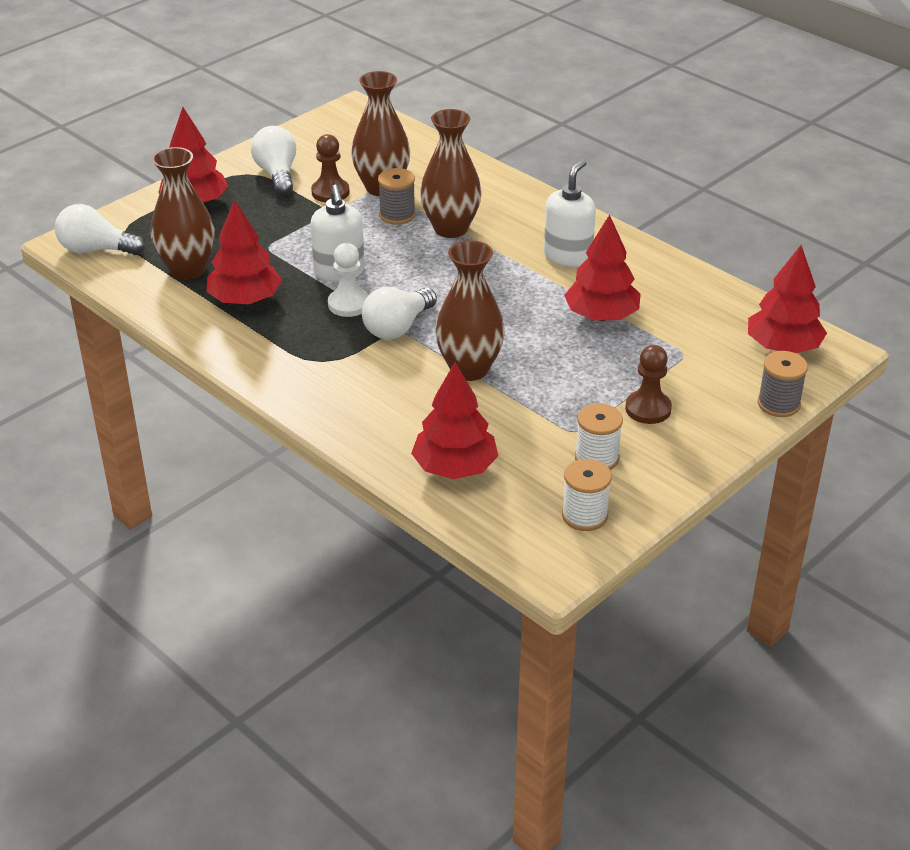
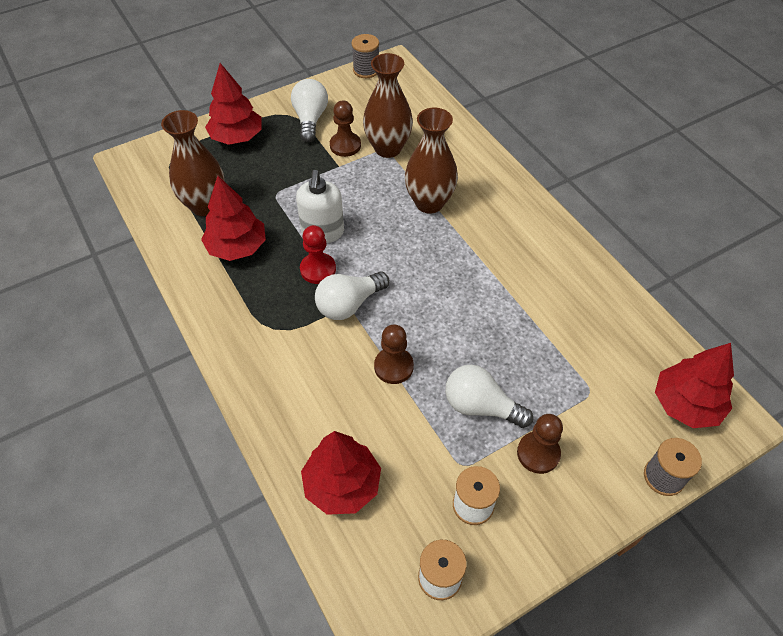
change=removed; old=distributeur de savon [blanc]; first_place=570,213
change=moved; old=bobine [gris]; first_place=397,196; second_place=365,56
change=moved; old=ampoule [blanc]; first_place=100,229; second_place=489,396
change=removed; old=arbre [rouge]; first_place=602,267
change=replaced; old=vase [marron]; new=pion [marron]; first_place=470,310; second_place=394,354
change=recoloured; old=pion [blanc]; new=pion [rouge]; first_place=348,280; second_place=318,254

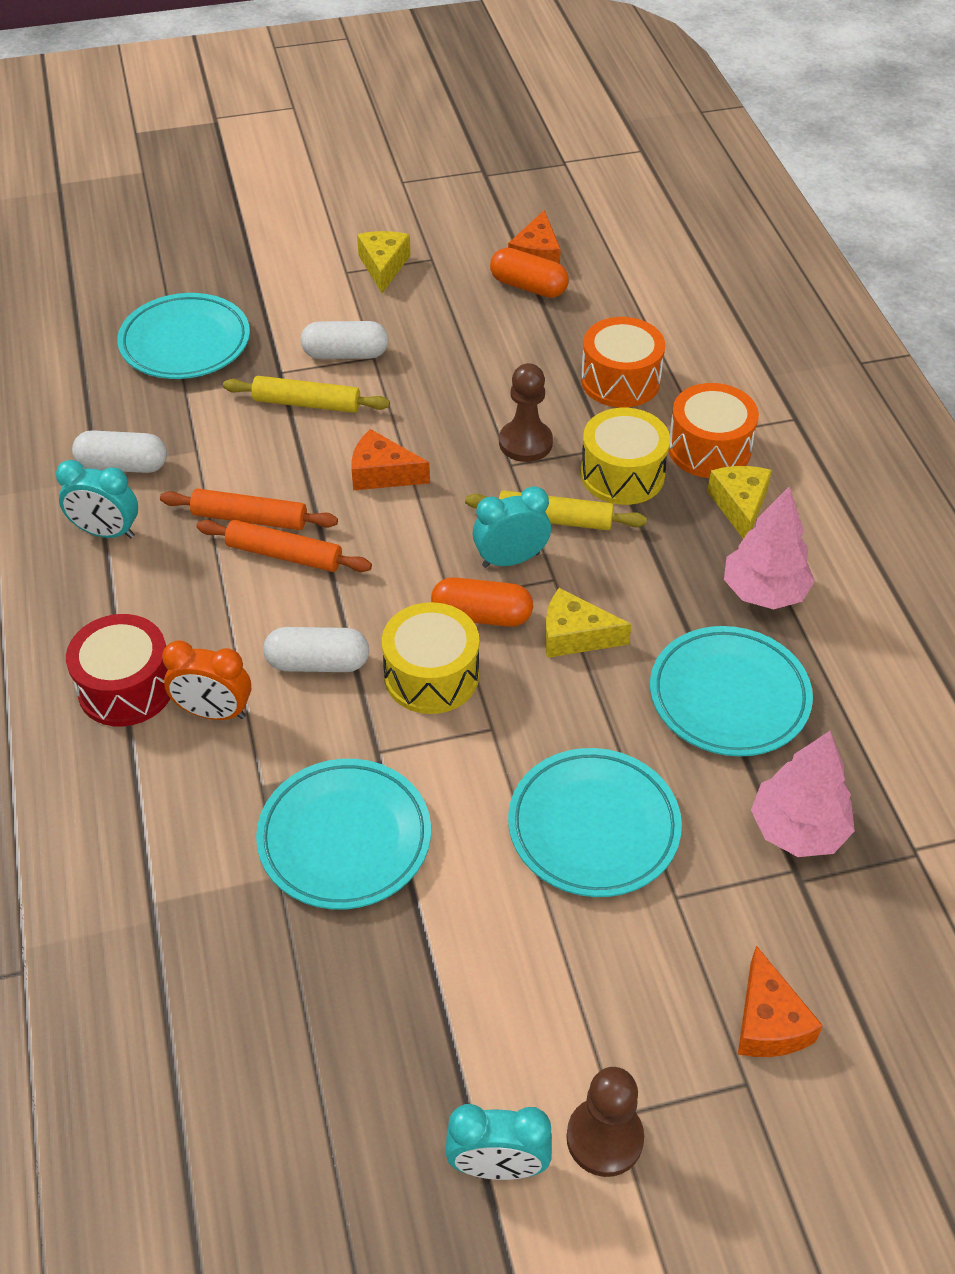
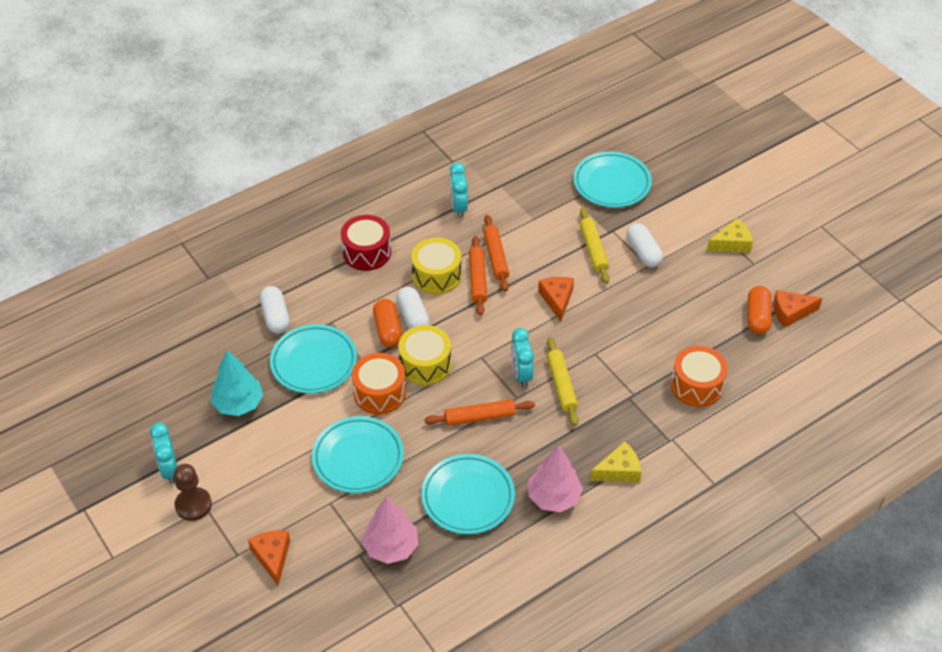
change=removed; old=pion [marron]; first_place=526,412
change=moved; old=tambour [orange]; first_place=713,430; second_place=379,383
change=moved; old=tambour [jaune]; first_place=625,456; second_place=436,266
change=moved; old=gélule [blanc]; first_place=119,451; second_place=275,310
change=turned; old=réveil [turquoise]; first_place=512,527; second_place=522,357; degrees=-150
change=moved; old=gélule [orange]; first_place=482,602; second_place=387,323
change=replaced; old=fromage [jaune]; new=rouleau à pâtisserie [orange]; first_place=588,623; second_place=480,412
change=removed; old=réveil [orange]; first_place=206,680
change=turned; old=fromage [orange]; first_place=780,1001; second_place=269,557; degrees=105
change=added; new=arbre [turquoise]; second_place=237,383

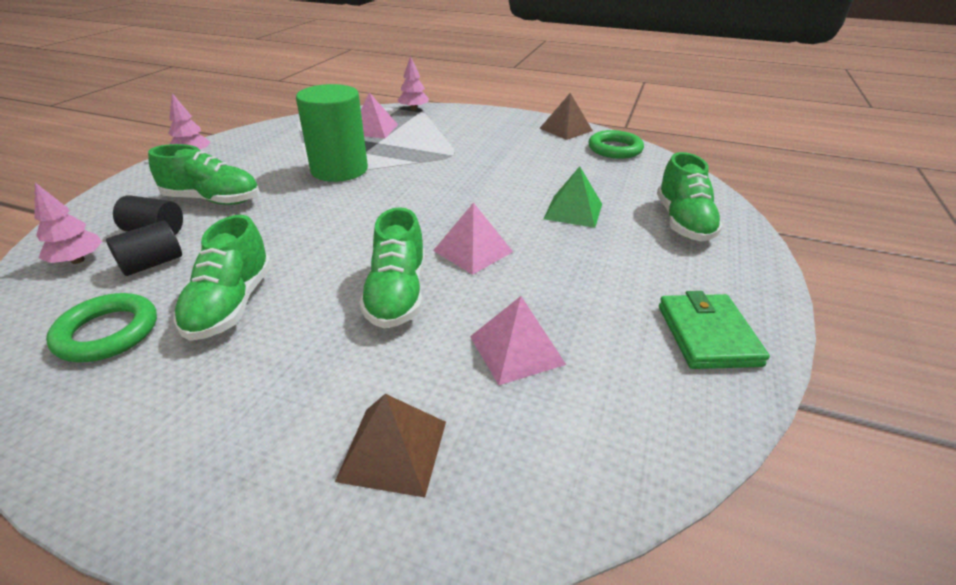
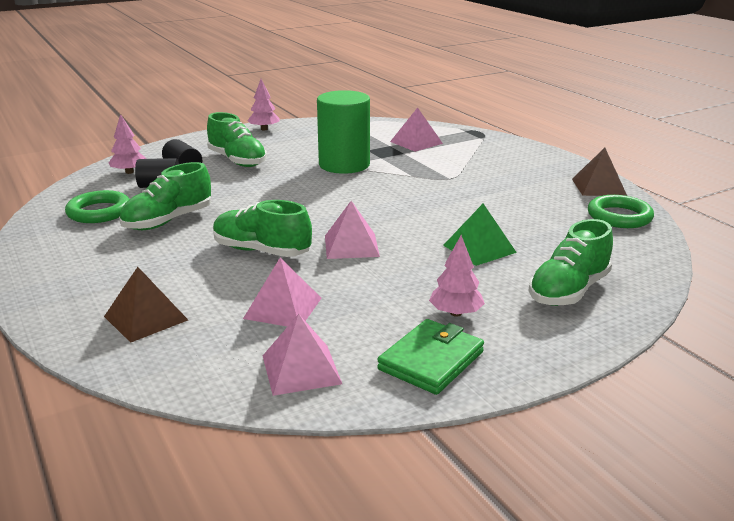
change=moved; old=arbre [rose]; first_place=413,83; second_place=457,276
change=turned; old=chaussure [vert]; first_place=392,267; second_place=262,228; degrees=75
change=added; new=pyramide [rose]; second_place=302,355

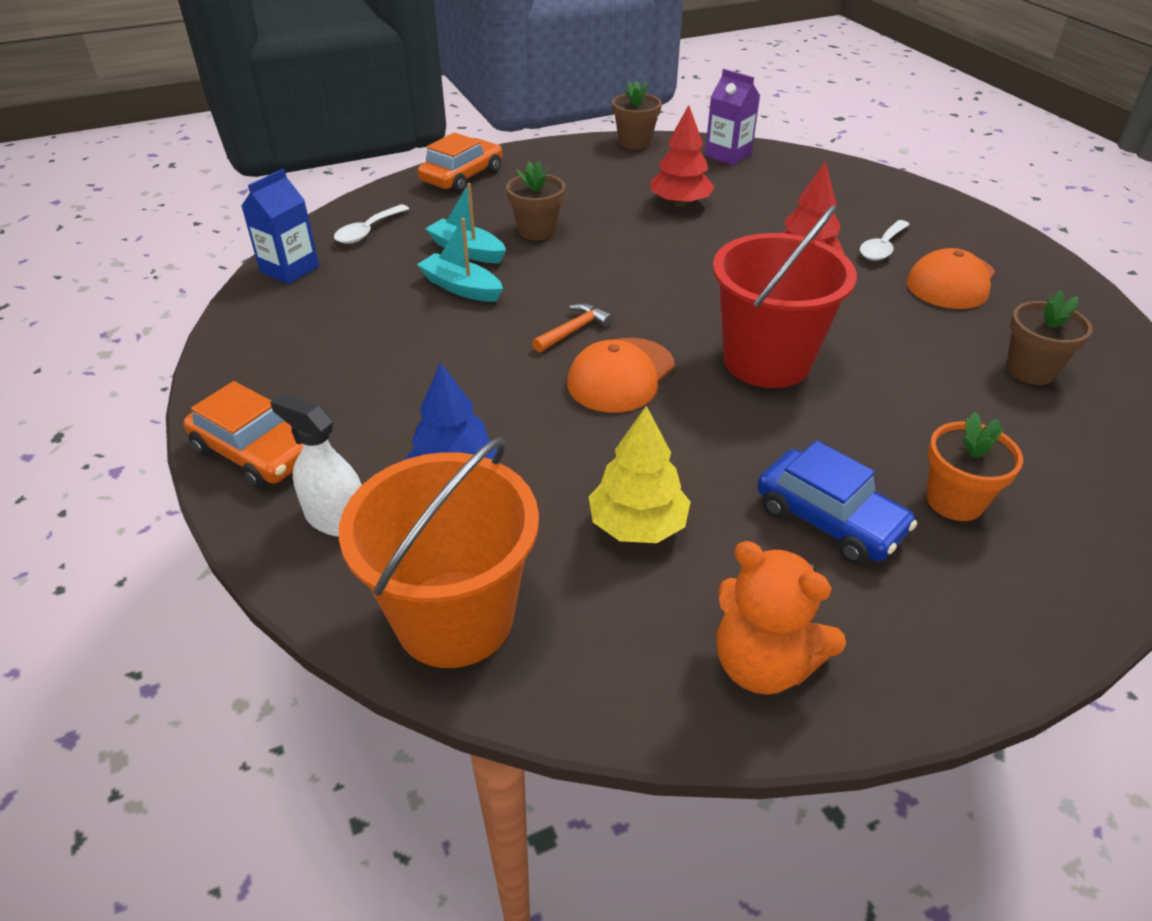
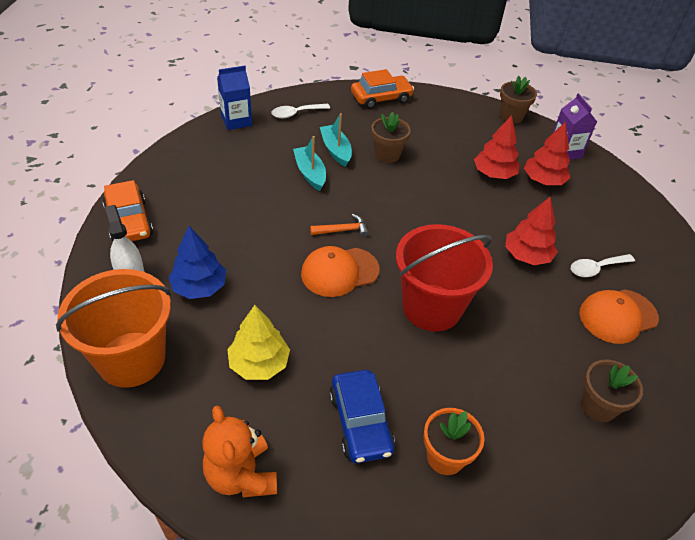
change=added; new=arbre [rouge]; second_place=547,153

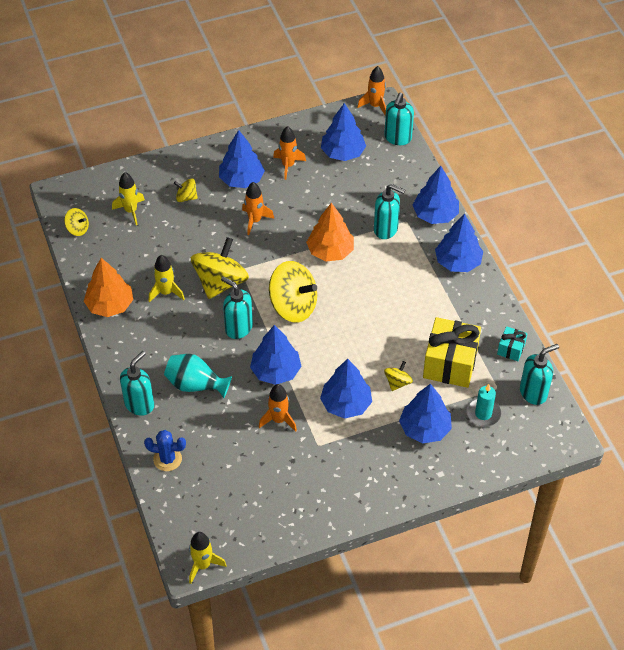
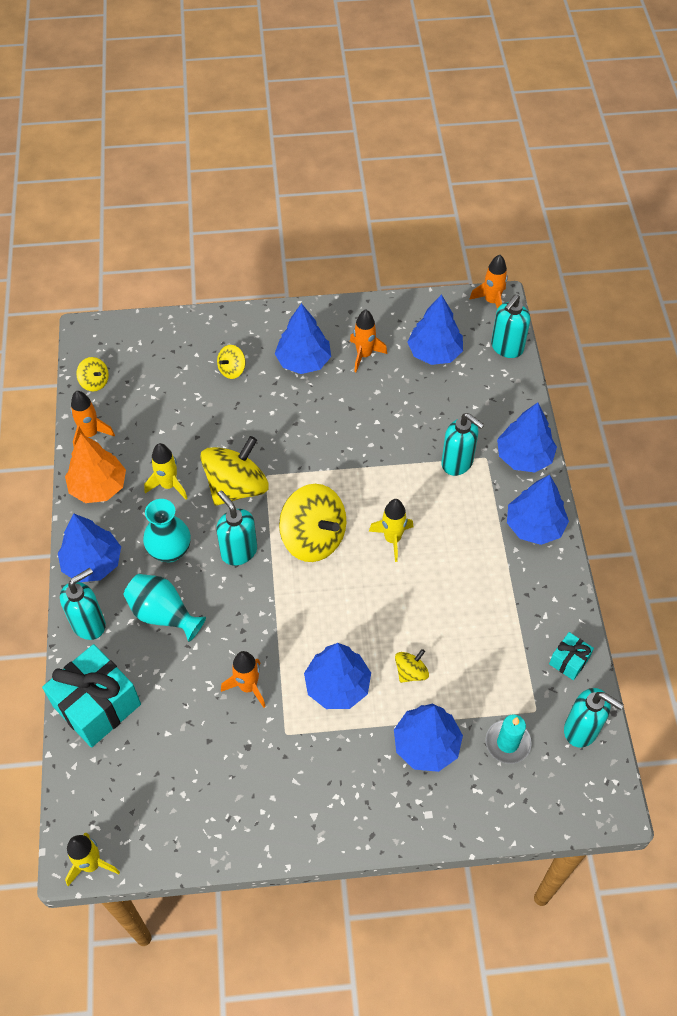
change=moved; old=fusée [jaune]; first_place=128,198; second_place=391,530
change=turned; old=toupie [jaune]; first_place=186,190; second_place=231,362; degrees=-75
change=moved; old=fusée [orange]; first_place=258,208; second_place=93,419
change=removed; old=arbre [orange]; first_place=330,232
change=removed; old=cadeau [jaune]; first_place=452,352
change=moved; old=arbre [bleu]; first_place=275,355; second_place=89,548
change=turned; old=distributeur de savon [turquoise]; first_place=539,374; second_place=594,718; degrees=45
change=replaced; old=cactus [bleu]; new=cadeau [turquoise]; first_place=165,450; second_place=91,695
change=added; new=vase [turquoise]; second_place=167,530

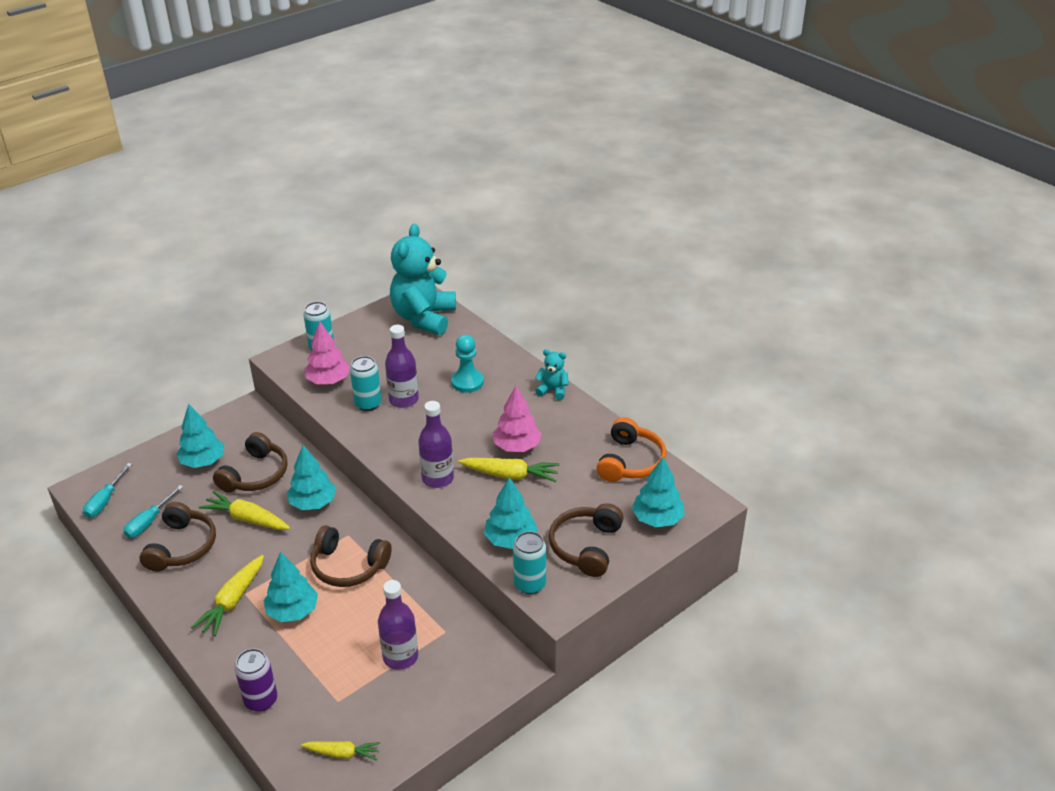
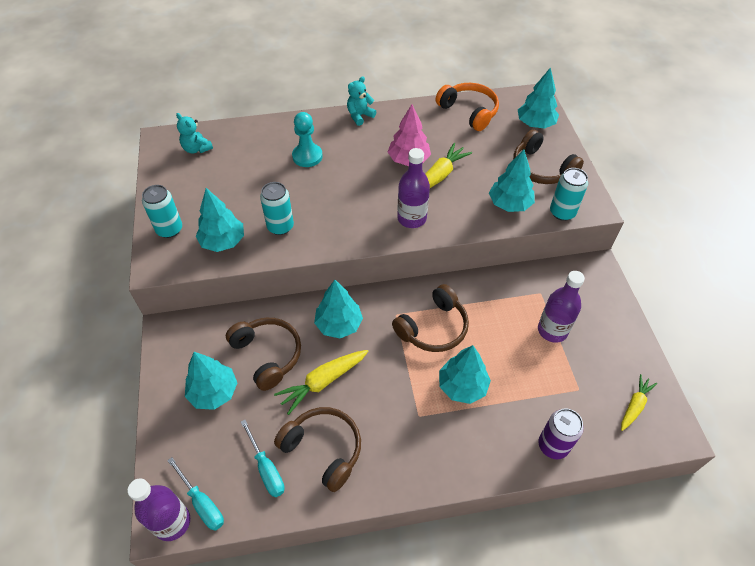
change=resized; old=ours en peluche [turquoise]; first_place=423,279; second_place=194,133; factor=0.44
change=recoloured; old=arbre [rose]; new=arbre [turquoise]; first_place=327,352; second_place=220,220
change=moved; old=bouteille [violet]; first_place=402,366; second_place=159,509
change=removed; old=carotte [jaune]; first_place=227,595

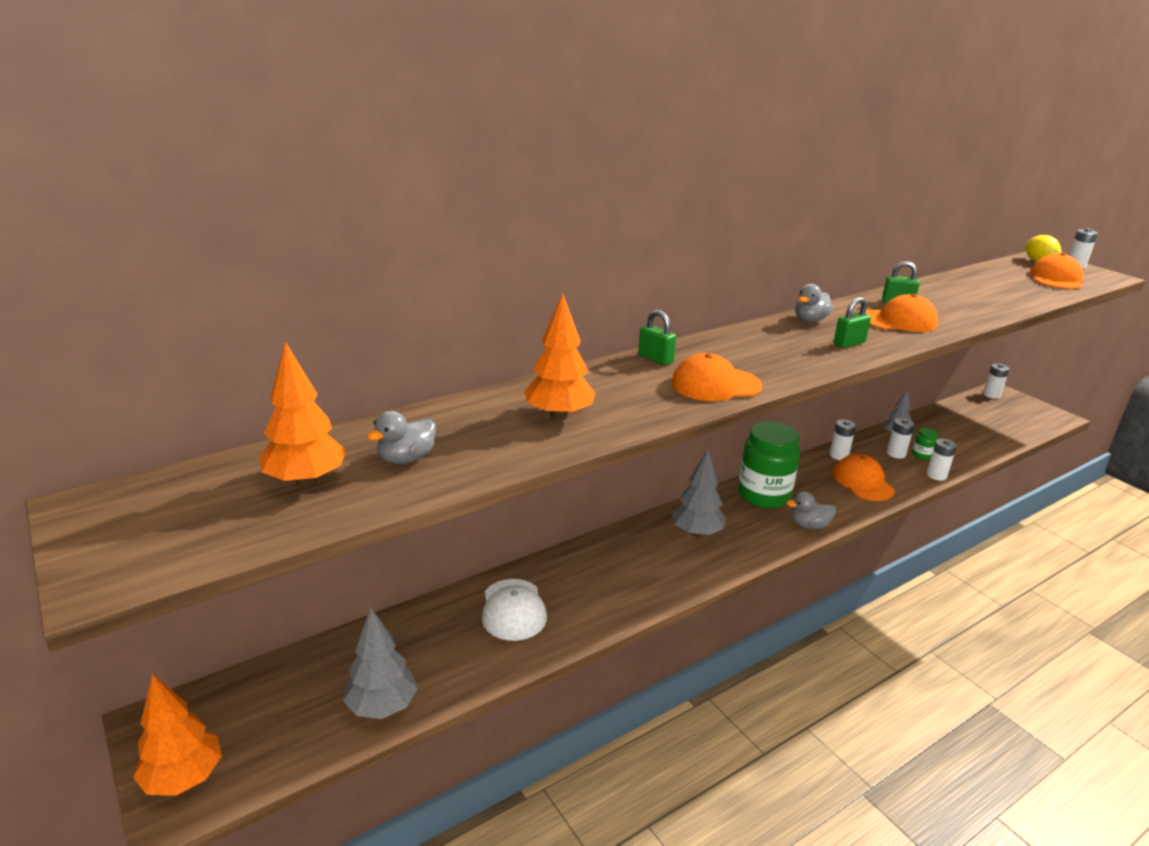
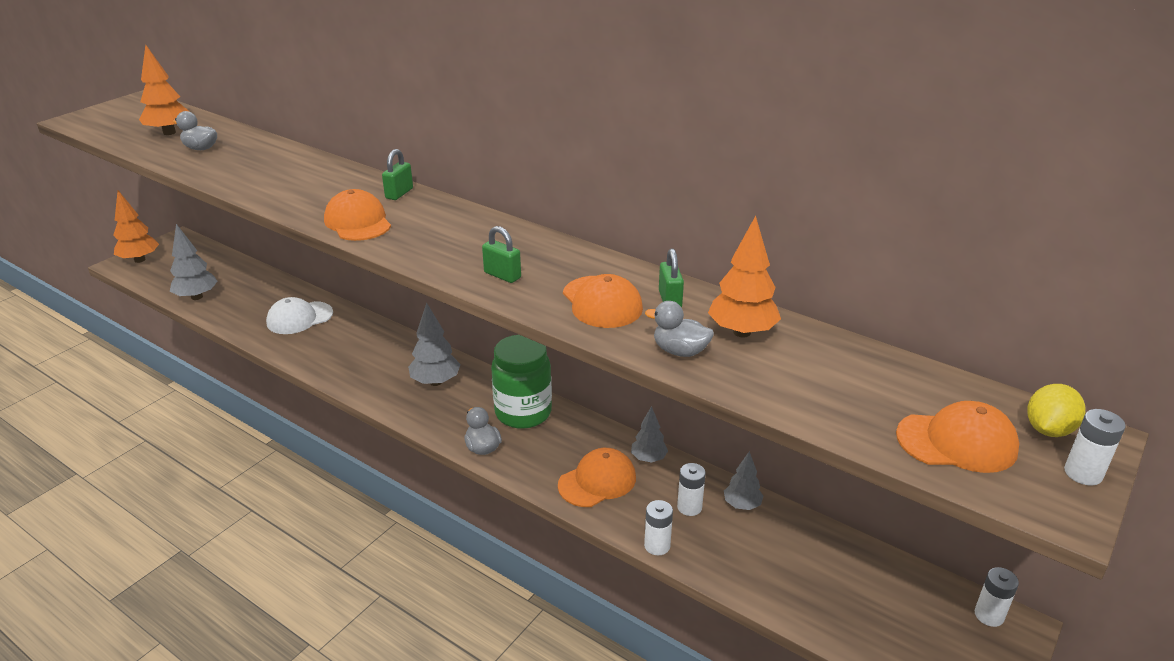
change=moved; old=canard [gris]; first_place=814,303; second_place=679,329
change=moved; old=arbre [orange]; first_place=559,356; second_place=744,276
change=replaced; old=pile [blanc]; new=arbre [gris]; first_place=843,439; second_place=649,434
change=removed; old=bocal [vert]; first_place=925,444

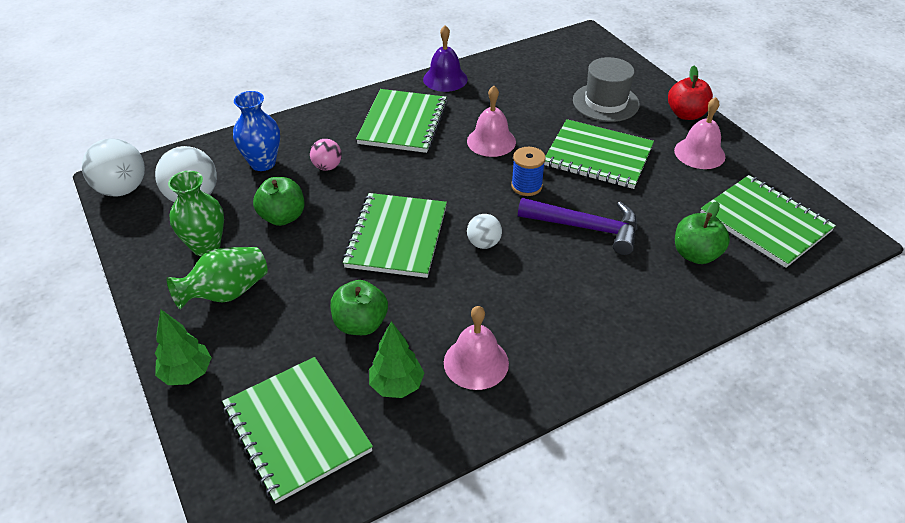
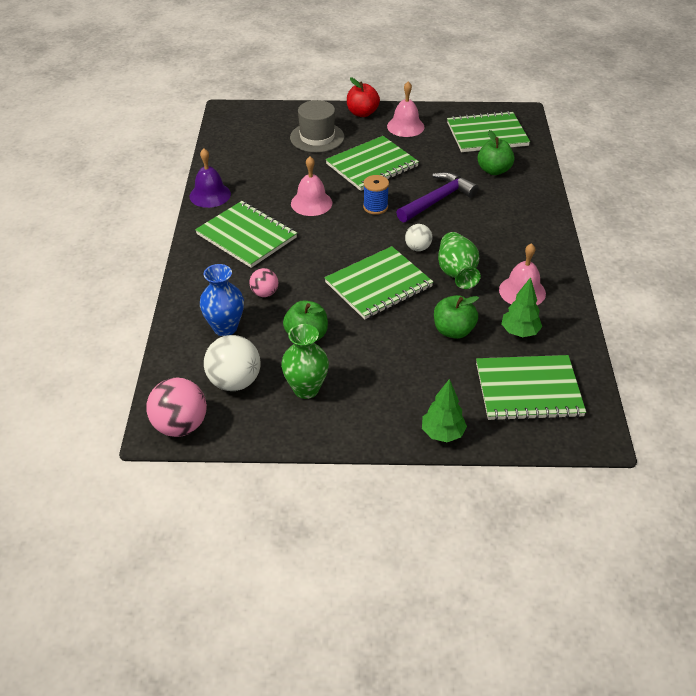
change=recoloured; old=balle [blanc]; new=balle [rose]; first_place=113,167; second_place=176,407
change=turned; old=carnet [vert]; first_place=394,235; second_place=378,283; degrees=-75
change=moved; old=vase [vert]; first_place=217,278; second_place=459,260

